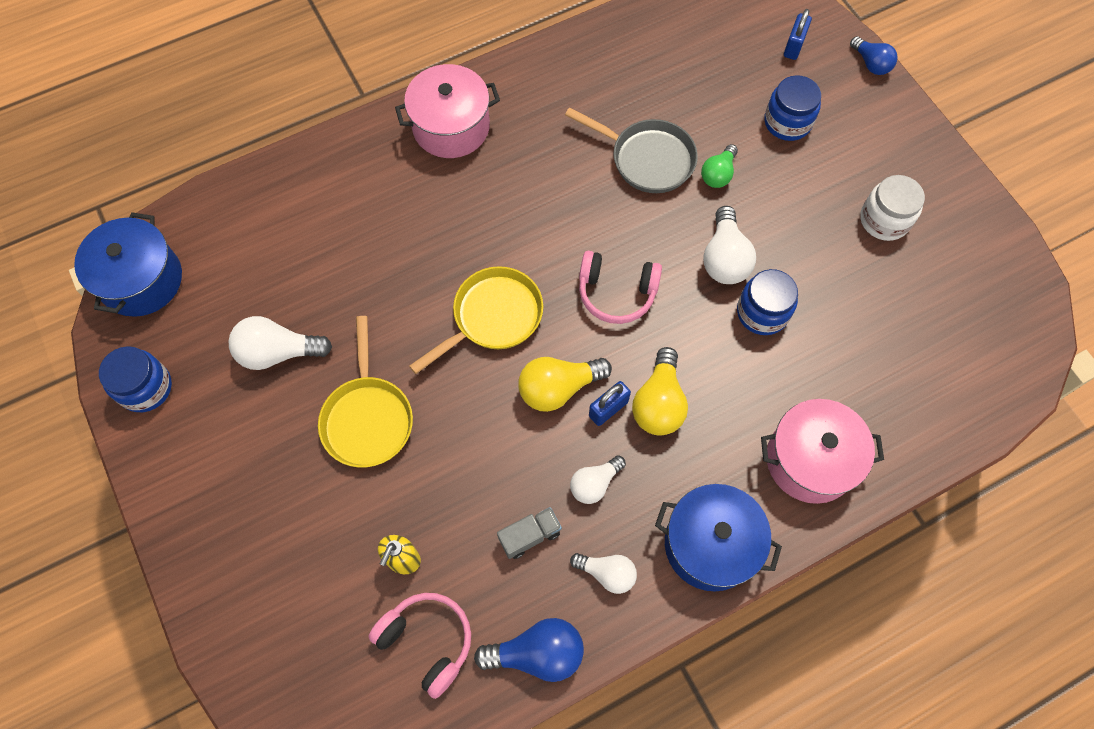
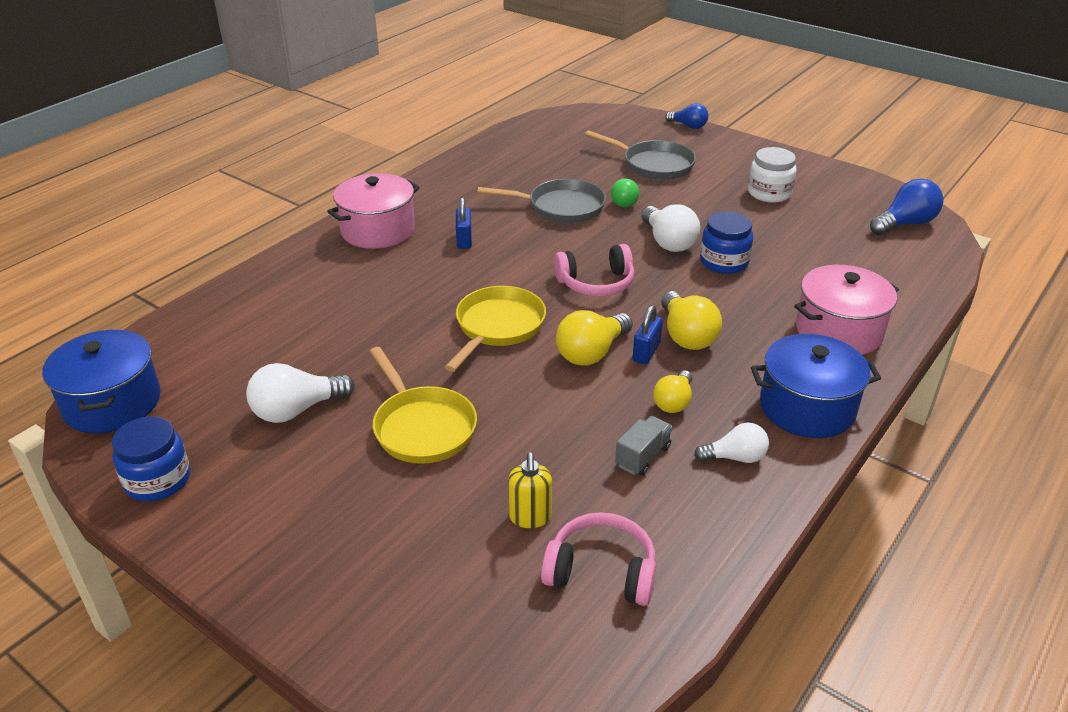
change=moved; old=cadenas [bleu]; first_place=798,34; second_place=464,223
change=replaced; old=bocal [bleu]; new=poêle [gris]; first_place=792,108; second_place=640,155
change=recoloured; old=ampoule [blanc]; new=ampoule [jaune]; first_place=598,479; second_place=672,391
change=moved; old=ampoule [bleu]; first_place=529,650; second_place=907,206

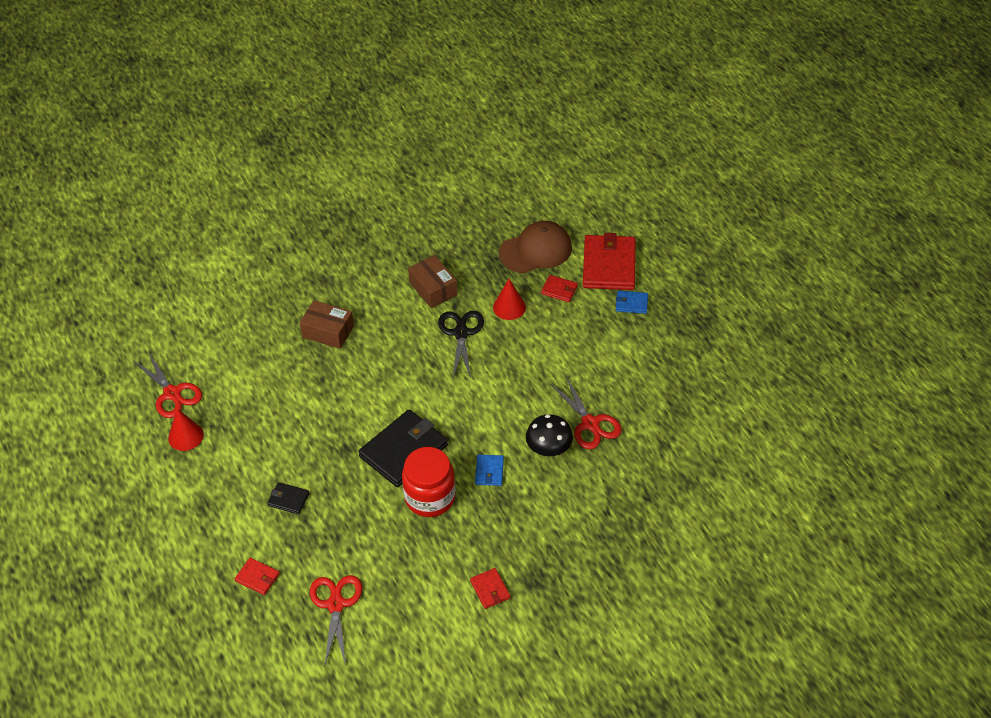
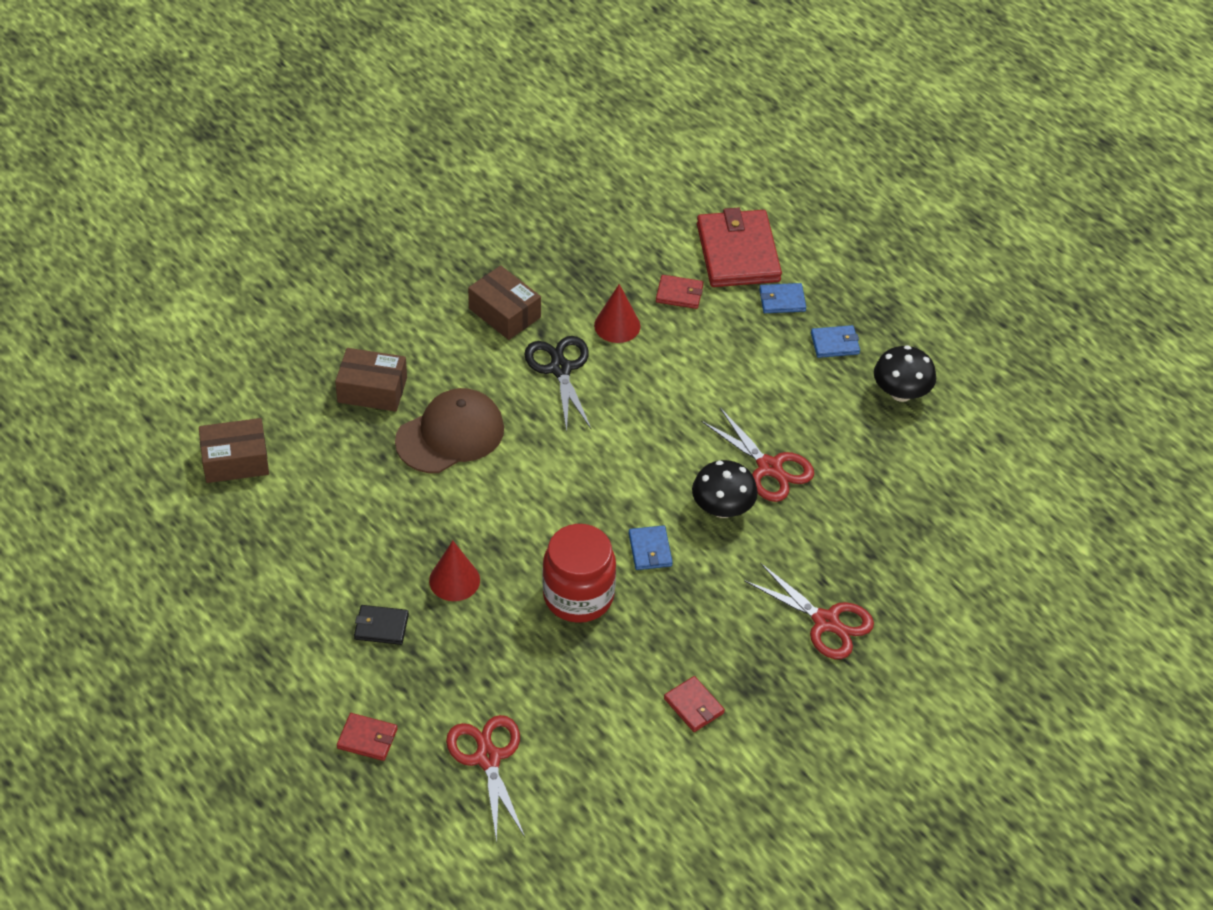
change=moved; old=casquette [marron]; first_place=535,247; second_place=449,430
change=moved; old=ciseaux [rouge]; first_place=167,385; second_place=809,611
change=moved; old=cône [rouge]; first_place=186,430; second_place=454,571
change=removed; old=portefeuille [noir]; first_place=403,448
change=added; new=portefeuille [bleu]; second_place=835,341
change=added; new=champignon [noir]; second_place=905,373
change=added; new=boîte [marron]; second_place=234,450

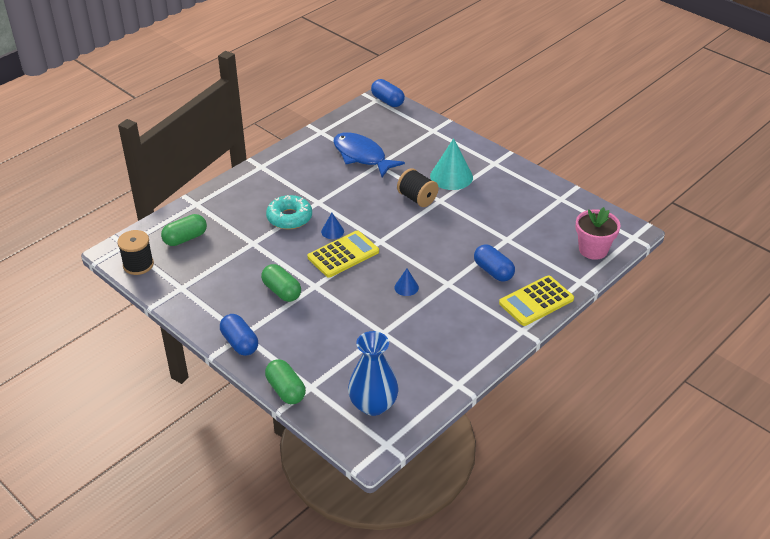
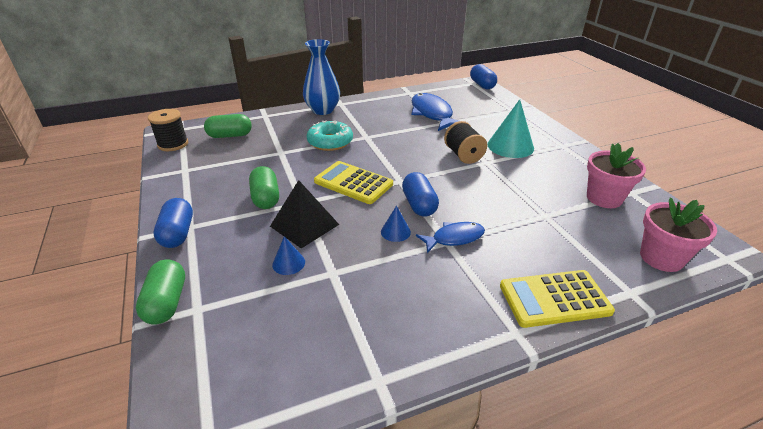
change=moved; old=cône [bleu]; first_place=332,226; second_place=288,255
change=turned; old=calculatrice [jaune]; first_place=343,254; second_place=353,182; degrees=-135
change=moved; old=gélule [bleu]; first_place=494,263; second_place=420,194
change=moved; old=vase [bleu]; first_place=373,373; second_place=321,77
change=added; new=pot de fleurs [rose]; second_place=616,175
change=added; new=pyramide [noir]; second_place=304,214
change=added; new=poisson [bleu]; second_place=450,237

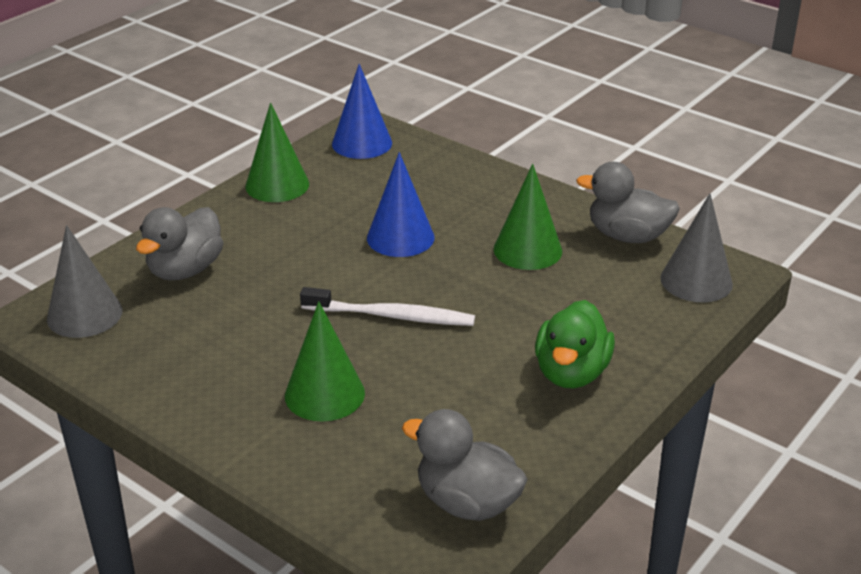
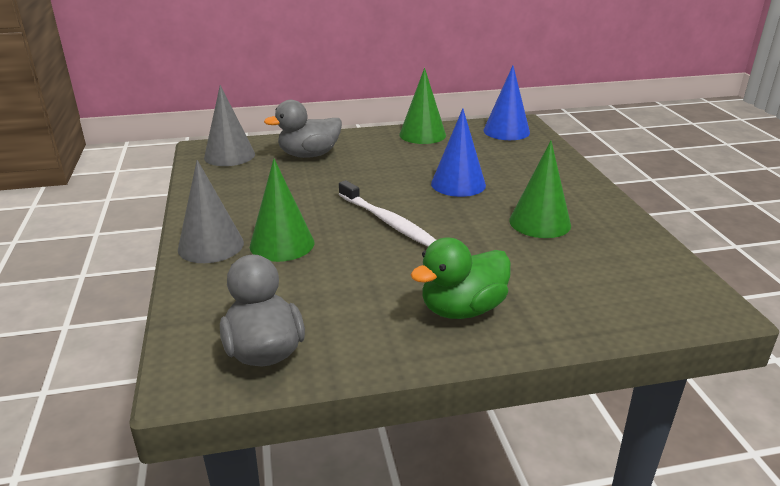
change=removed; old=canard [gris]; first_place=628,202
change=moved; old=cône [gris]; first_place=696,247; second_place=211,211

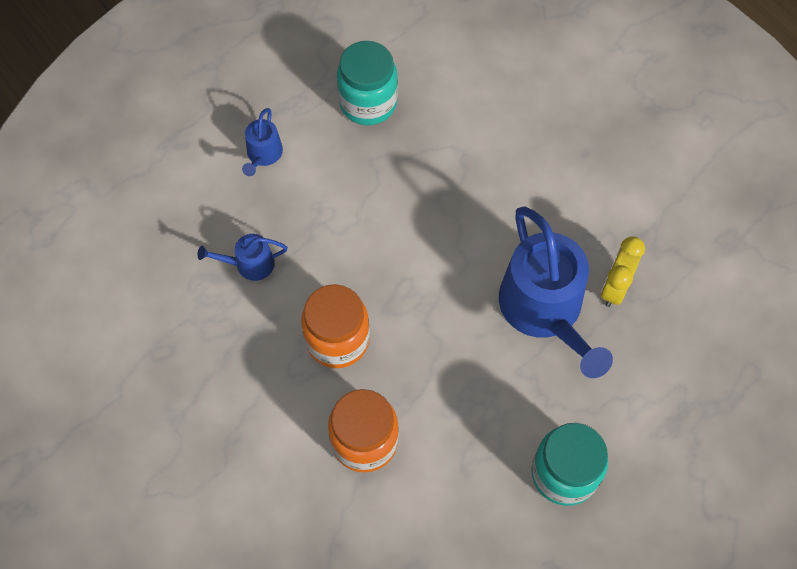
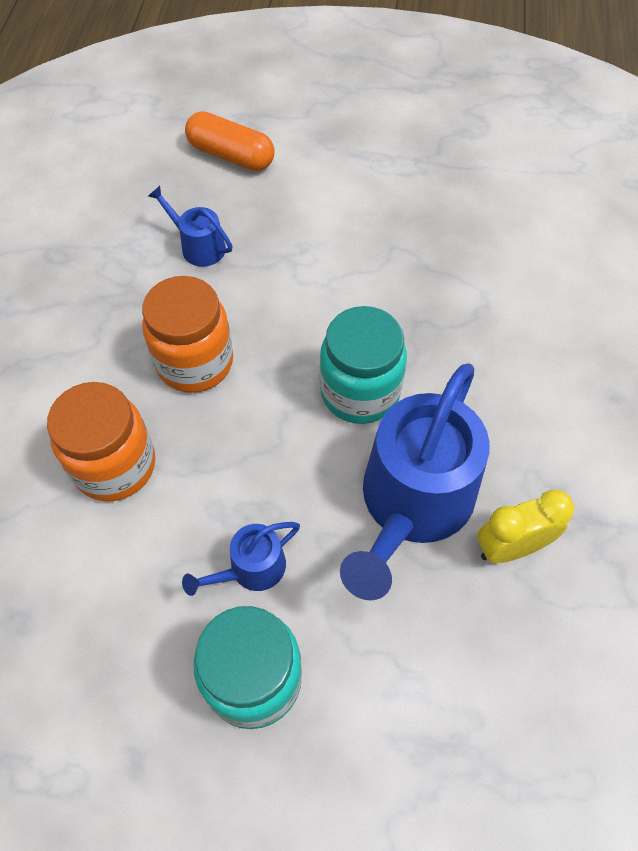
change=moved; old=bocal [turquoise]; first_place=367,83; second_place=363,365
change=moved; old=arrosoir [bleu]; first_place=262,142; second_place=241,559
change=added; new=gélule [orange]; second_place=230,141

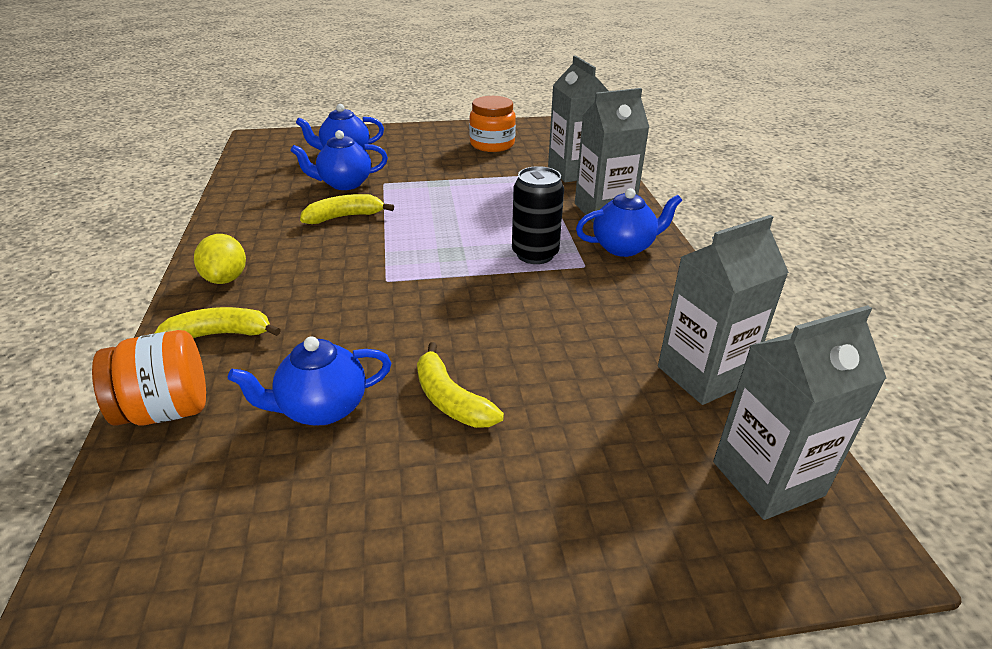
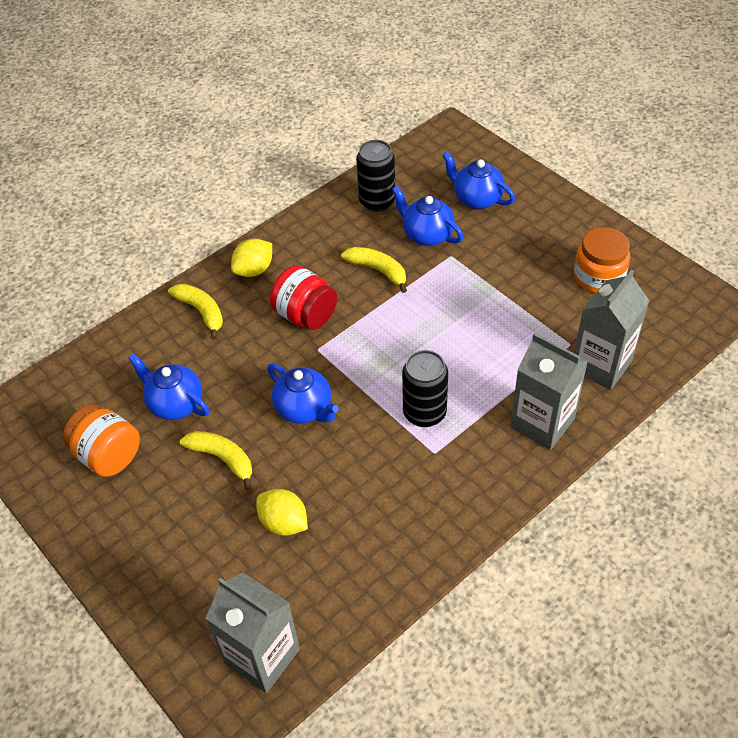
change=moved; old=théière [bleu]; first_place=629,222; second_place=303,394
change=removed; old=brique de lait [gris]; first_place=723,310
change=moved; old=bocal [orange]; first_place=149,378; second_place=101,440
change=turned; old=banane [jaune]; first_place=460,385; second_place=216,460; degrees=105
change=added; new=canette [noir]; second_place=375,176
change=added; new=bocal [rouge]; second_place=303,297
change=added; new=citron [jaune]; second_place=282,512

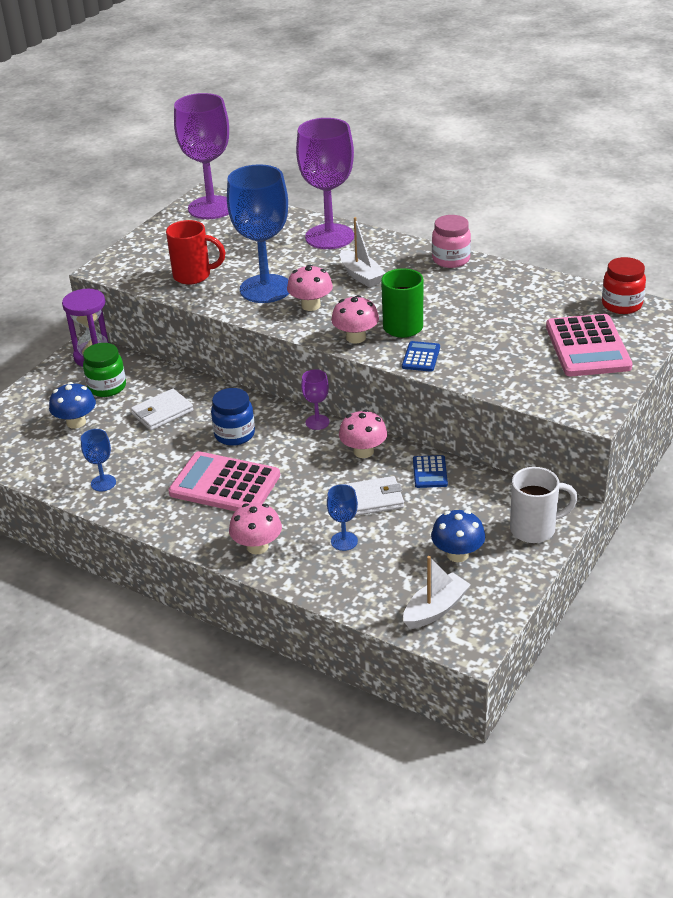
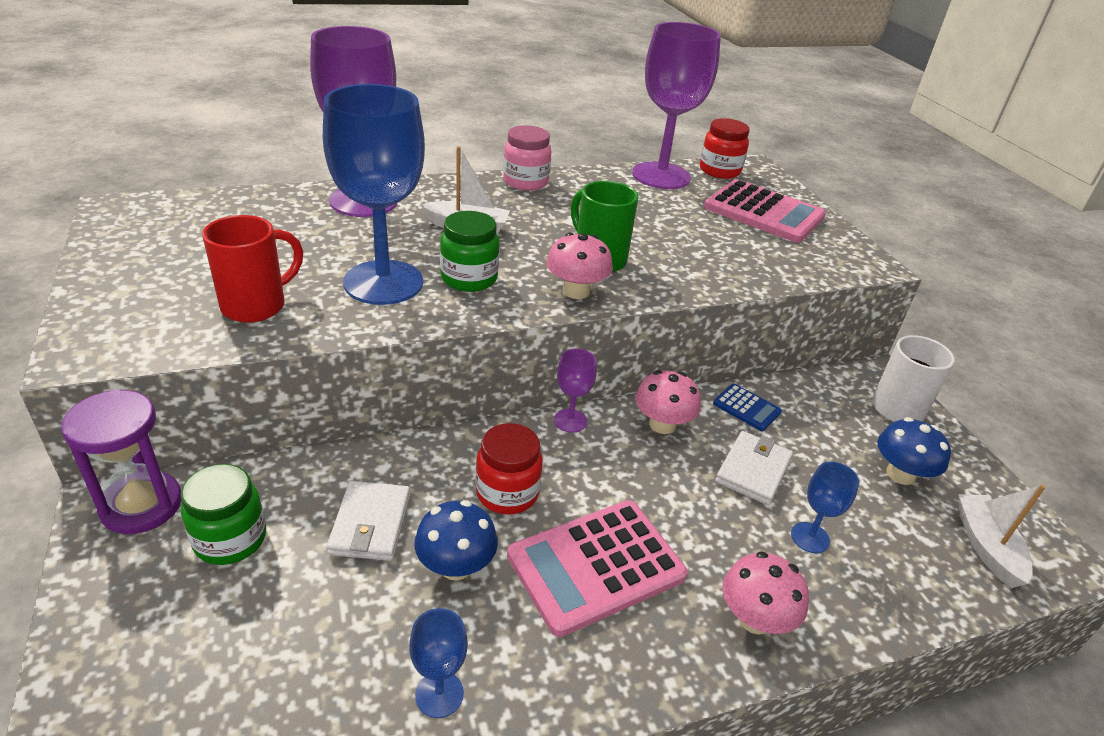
change=moved; old=verre à pied [violet]; first_place=201,156; second_place=676,105
change=replaced; old=champignon [rose]; new=bocal [vert]; first_place=310,287; second_place=469,251
change=removed; old=calculatrice [bleu]; first_place=421,356
change=moved; old=champignon [bleu]; first_place=72,405; second_place=456,540
change=recoloured; old=bocal [bleu]; new=bocal [rouge]; first_place=233,417; second_place=509,469

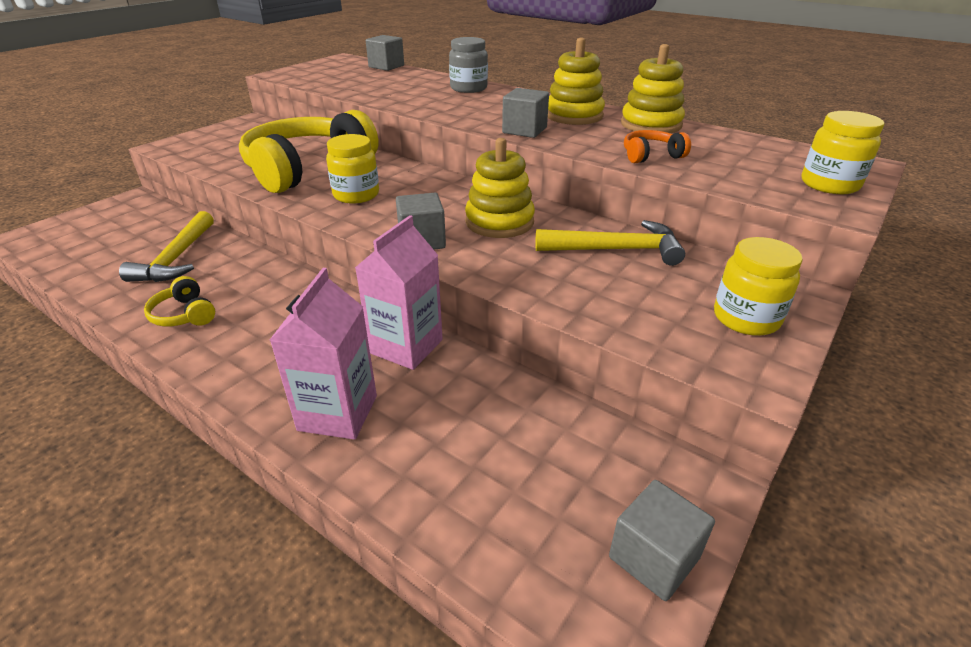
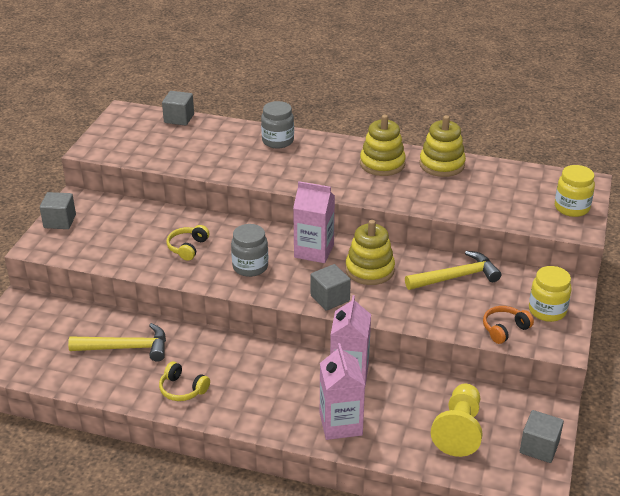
change=moved; old=cube [gris]; first_place=525,113; second_place=58,210
change=resized; old=casque audio [jaune]; first_place=309,151; second_place=187,243; factor=0.42
change=moved; old=casque audio [orange]; first_place=657,146; second_place=508,325
change=recoloured; old=bocal [jaune]; new=bocal [gris]; first_place=352,169; second_place=249,250
change=turned; old=marteau [jaune]; first_place=166,246; second_place=117,342; degrees=-75
change=added; new=brique de lait [rose]; second_place=314,222
change=added; new=pion [jaune]; second_place=457,420

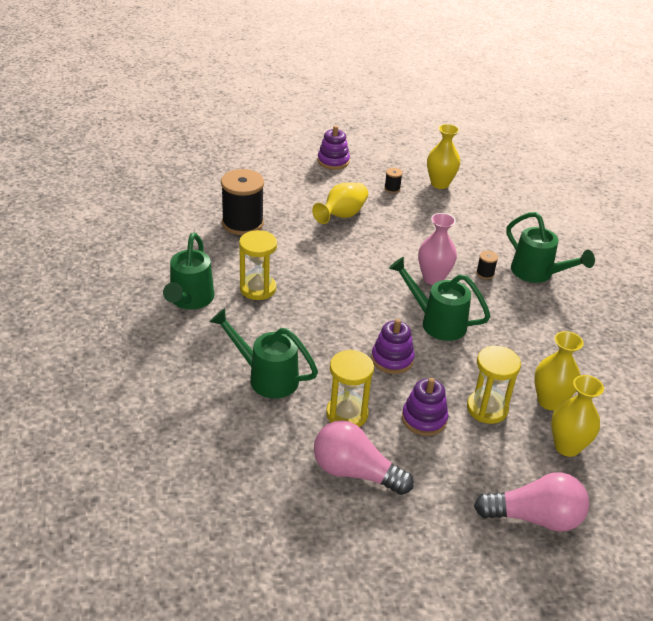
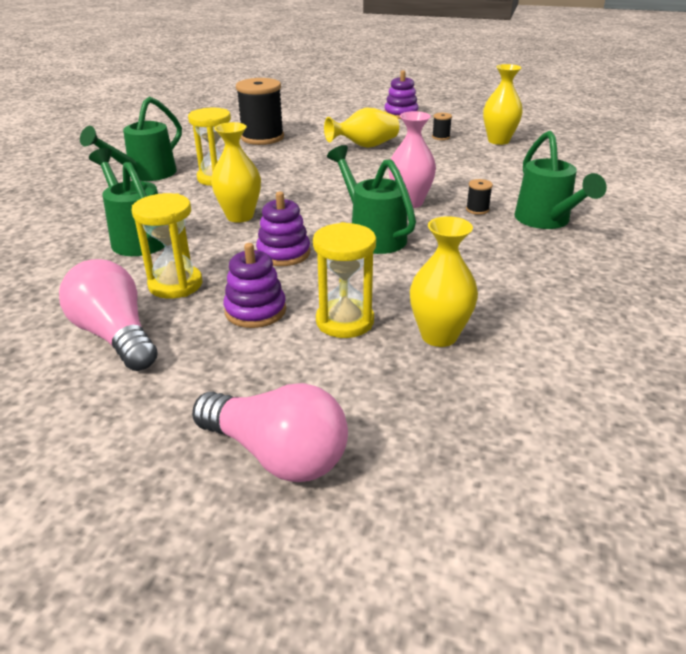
change=moved; old=vase [jaune]; first_place=577,416; second_place=236,172

